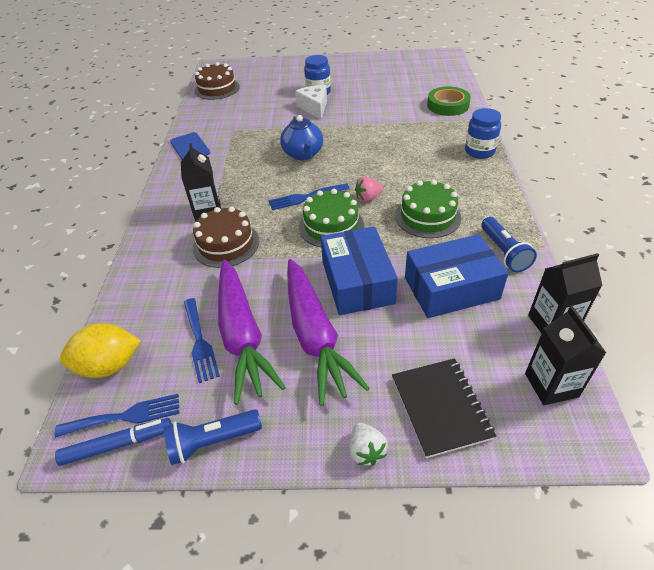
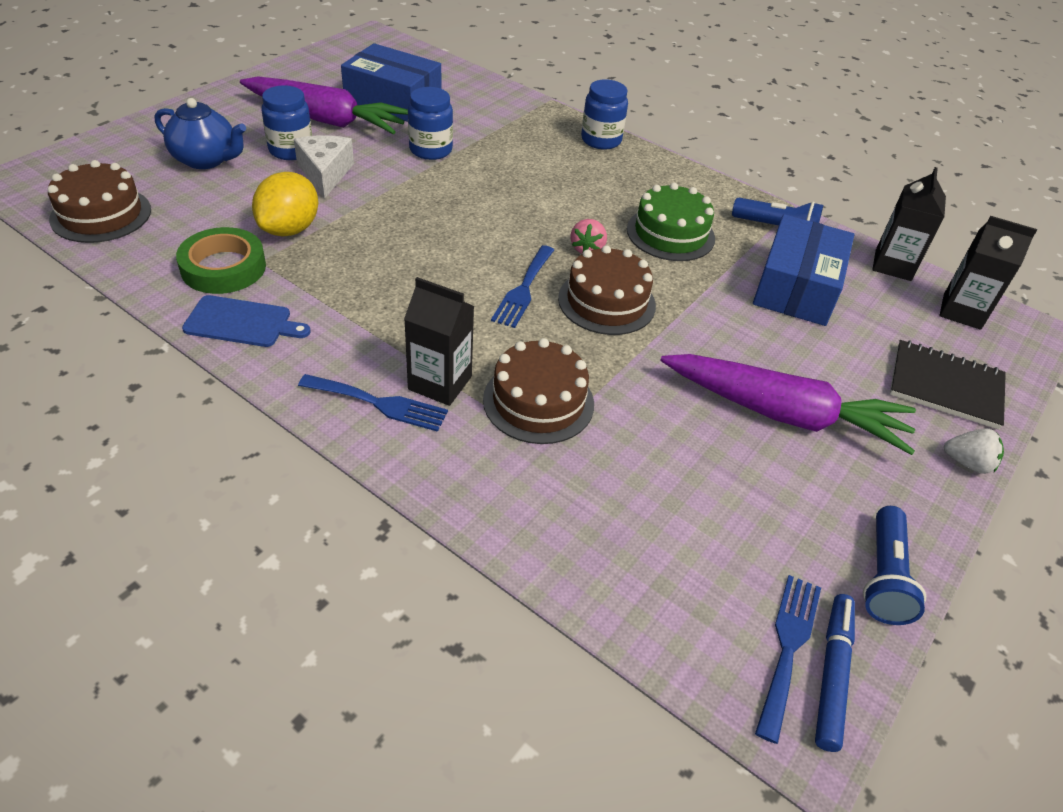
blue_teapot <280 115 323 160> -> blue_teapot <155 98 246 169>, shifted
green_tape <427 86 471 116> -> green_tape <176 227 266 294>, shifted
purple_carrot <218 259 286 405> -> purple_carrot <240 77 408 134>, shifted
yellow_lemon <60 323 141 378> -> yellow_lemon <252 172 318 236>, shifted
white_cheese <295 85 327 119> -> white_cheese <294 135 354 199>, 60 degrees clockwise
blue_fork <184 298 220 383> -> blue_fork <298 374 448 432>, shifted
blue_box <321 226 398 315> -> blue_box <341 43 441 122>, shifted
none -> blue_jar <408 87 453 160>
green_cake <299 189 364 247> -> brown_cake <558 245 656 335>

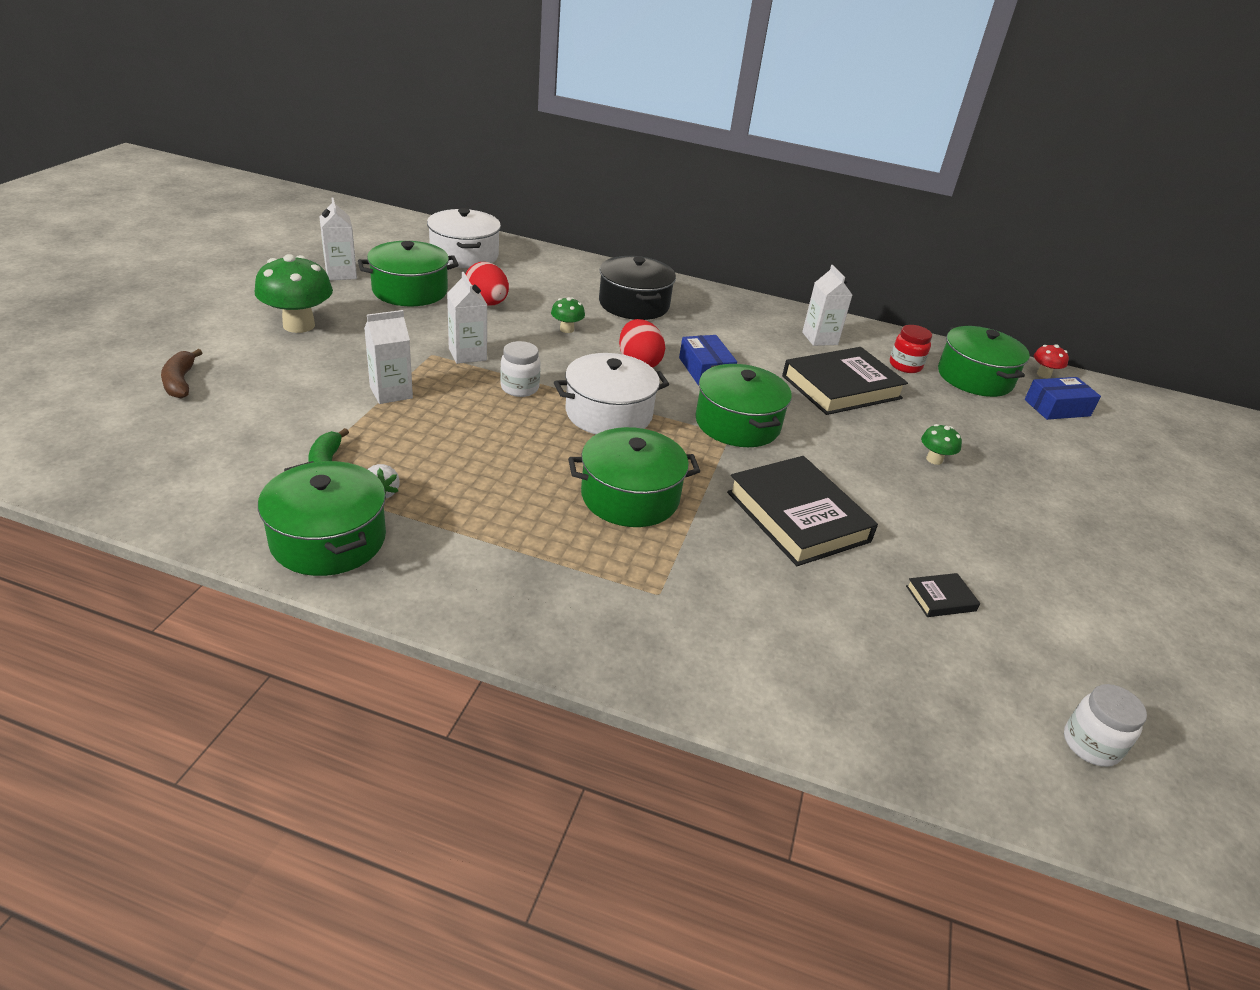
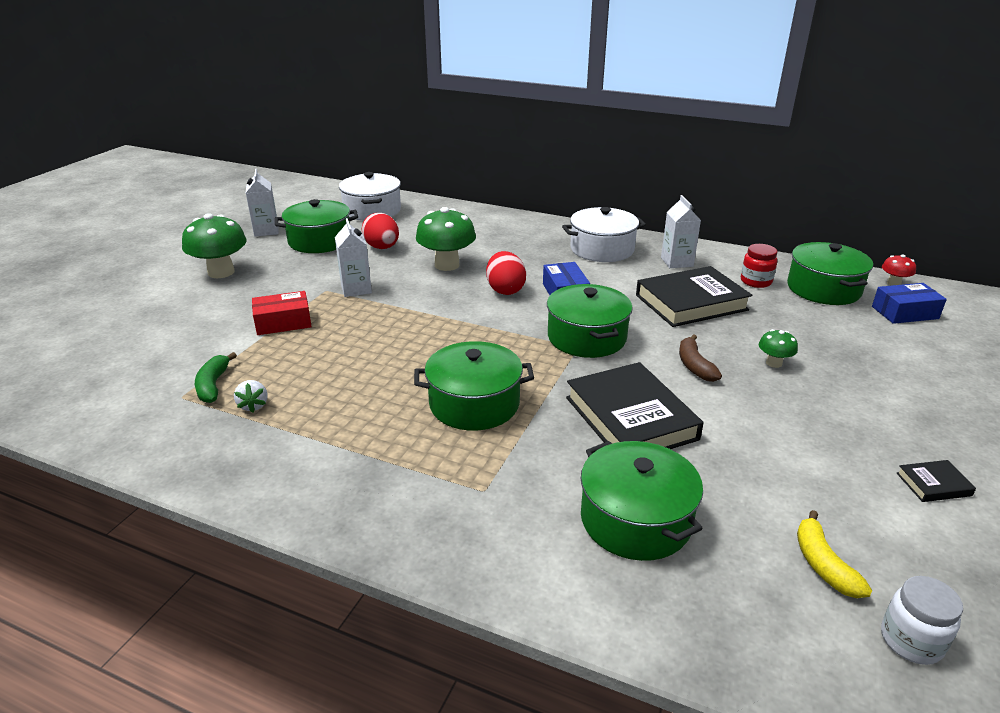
white_carton <364 310 413 404> -> red_box <252 291 312 335>
green_mushroom <551 297 585 333> -> green_mushroom <416 207 476 271>, x2.01
white_pot <554 353 669 434> -> white_pot <562 207 646 262>, shifted
green_pot <258 461 386 576> -> green_pot <581 441 703 561>, shifted
brown_banana <161 349 203 399> -> brown_banana <679 334 722 382>, shifted
none -> yellow_banana <797 510 872 598>
black_book <906 573 980 617> -> black_book <897 460 976 502>, shifted
white_jar <500 341 541 397> -> none
black_pot <599 256 676 320> -> none

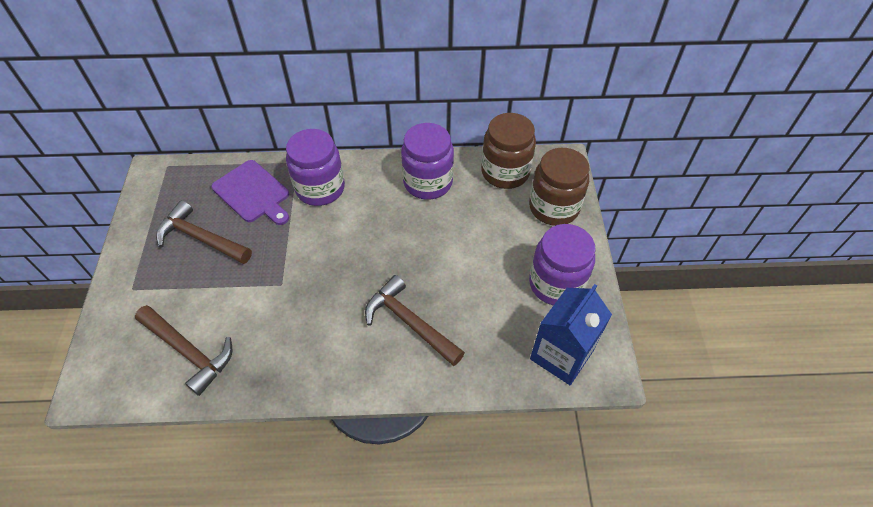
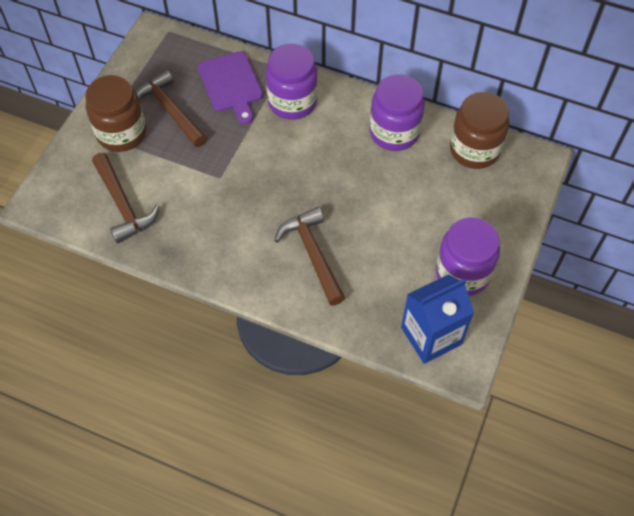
brown_jar <529 148 590 226> -> brown_jar <85 75 146 152>, shifted

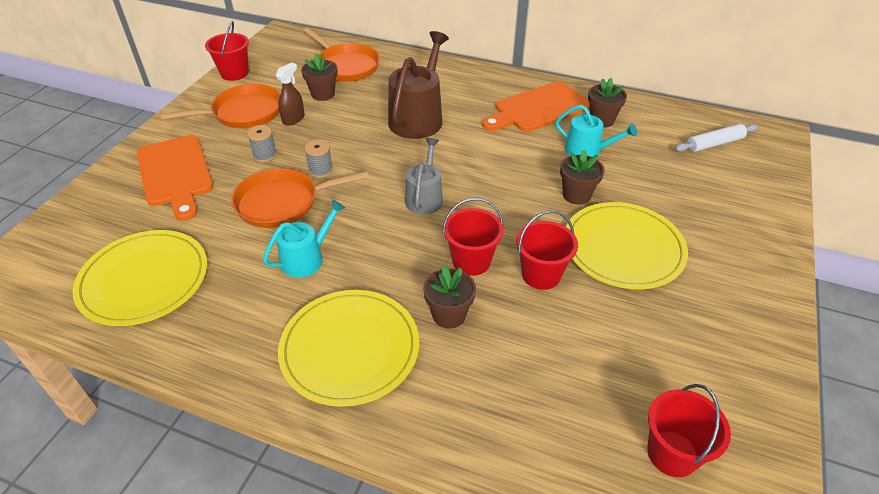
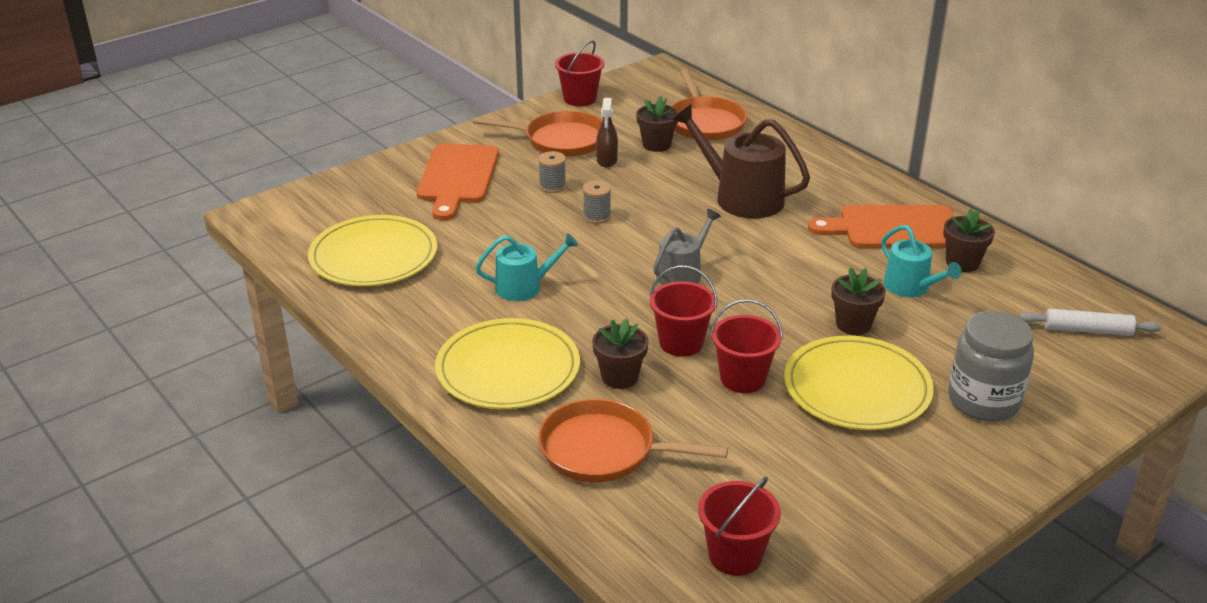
orange_pan <231 168 369 228> -> orange_pan <538 399 728 482>, shifted
brown_spray_bottle <276 63 305 125> -> brown_spray_bottle <596 98 618 168>, 120 degrees clockwise
brown_watering_can <388 31 449 139> -> brown_watering_can <672 104 810 219>, 105 degrees counterclockwise
none -> grey_jar <948 311 1034 422>

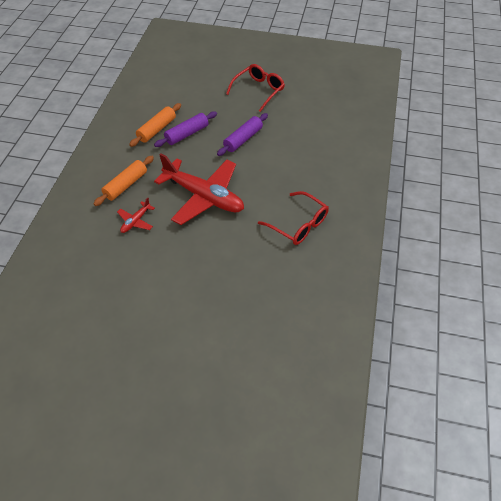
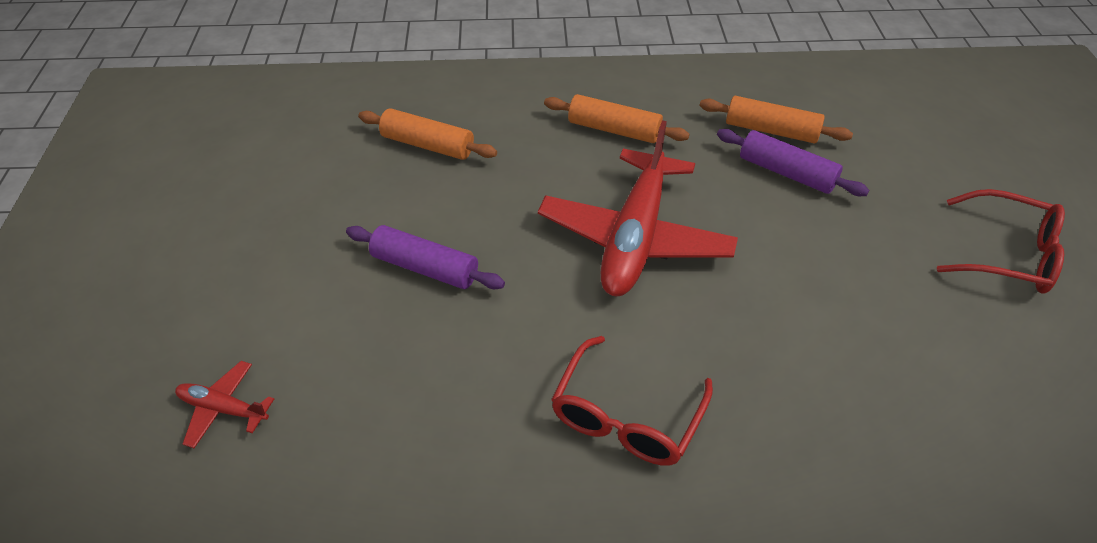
red_plane <117 198 155 233> -> red_plane <175 361 274 448>, shifted
purple_rolling_pin <217 113 268 156> -> purple_rolling_pin <346 225 505 289>, shifted
none -> orange_rolling_pin <358 108 497 160>

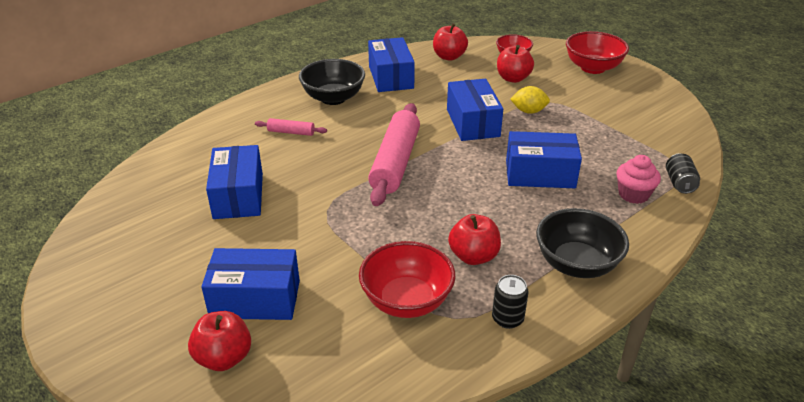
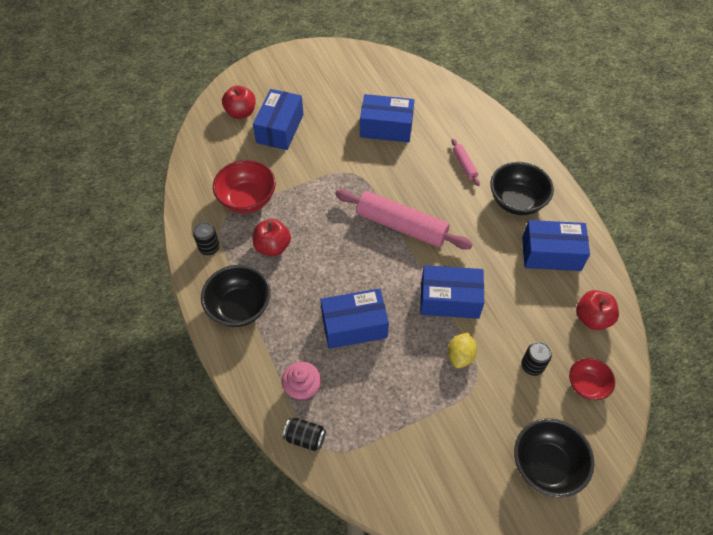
blue_box <506 131 582 188> -> blue_box <320 288 389 349>, 60 degrees clockwise
pink_rolling_pin <255 118 327 136> -> pink_rolling_pin <452 139 480 186>, 45 degrees counterclockwise
red_bowl <566 31 629 74> -> black_bowl <514 418 594 498>
red_apple <497 45 534 83> -> black_can <521 342 552 376>

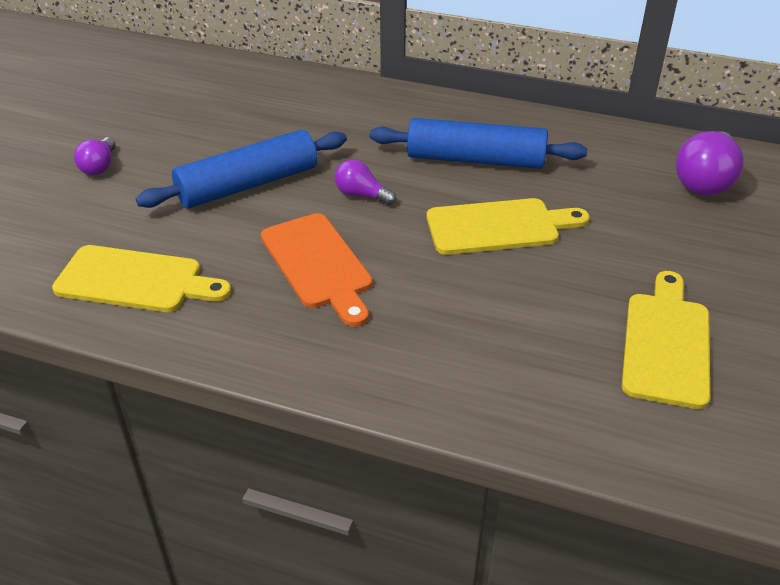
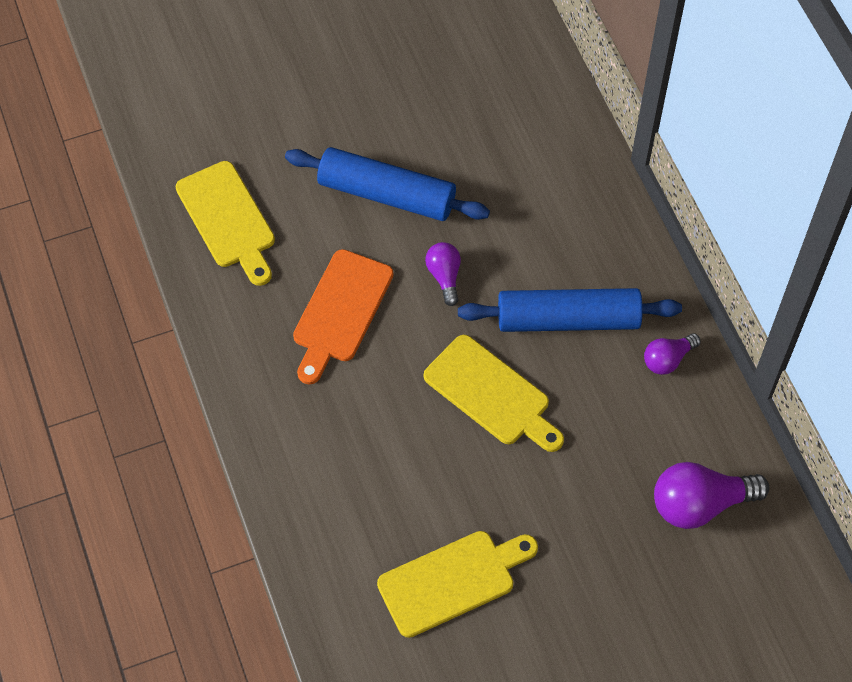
blue_rolling_pin <370 118 587 169> -> blue_rolling_pin <458 288 682 332>, 60 degrees counterclockwise
purple_light_bulb <74 137 116 175> -> purple_light_bulb <644 333 701 375>, shifted

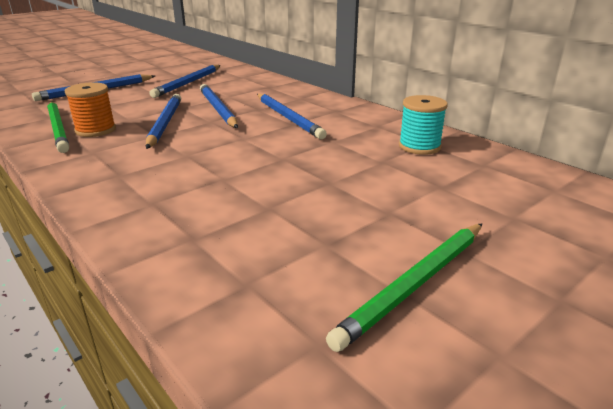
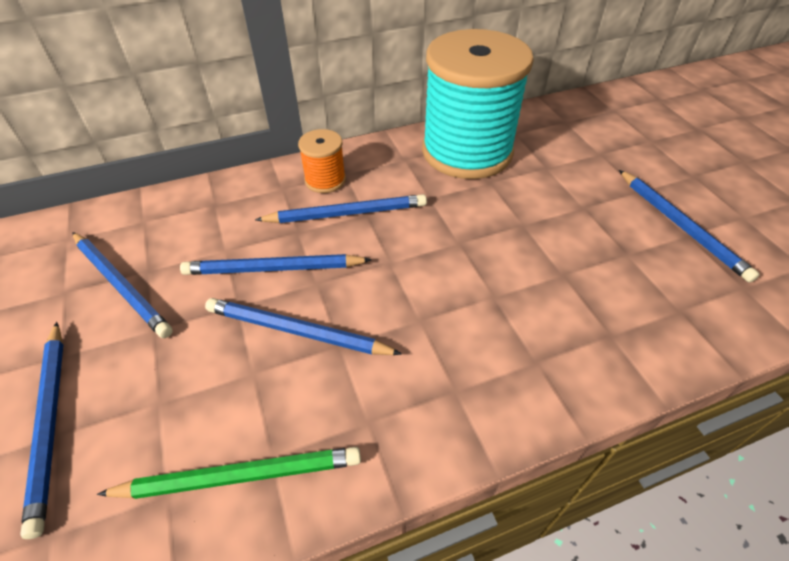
orange_spool <65 82 116 137> -> orange_spool <298 129 346 193>, shifted
turquoise_spool <399 95 448 155> -> turquoise_spool <422 29 534 179>, x2.34
green_pencil <326 223 482 352> -> blue_pencil <619 170 760 283>

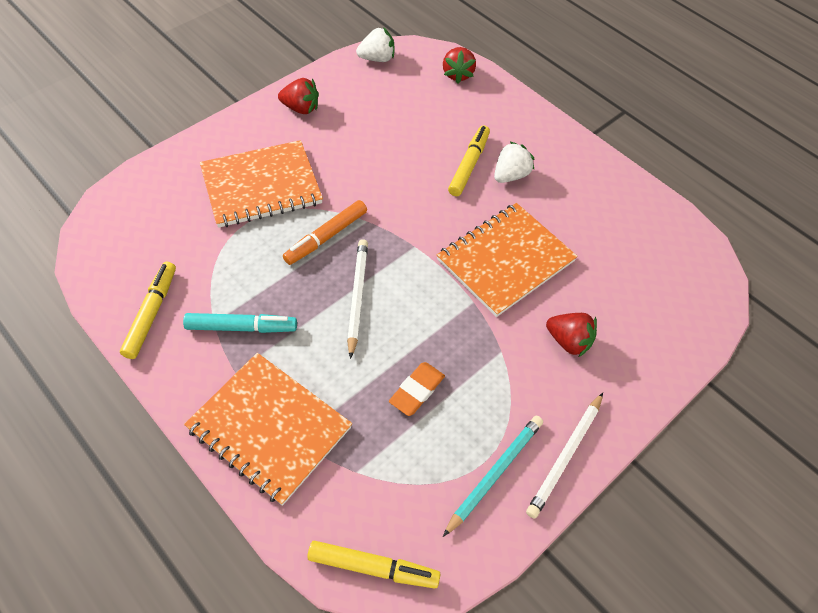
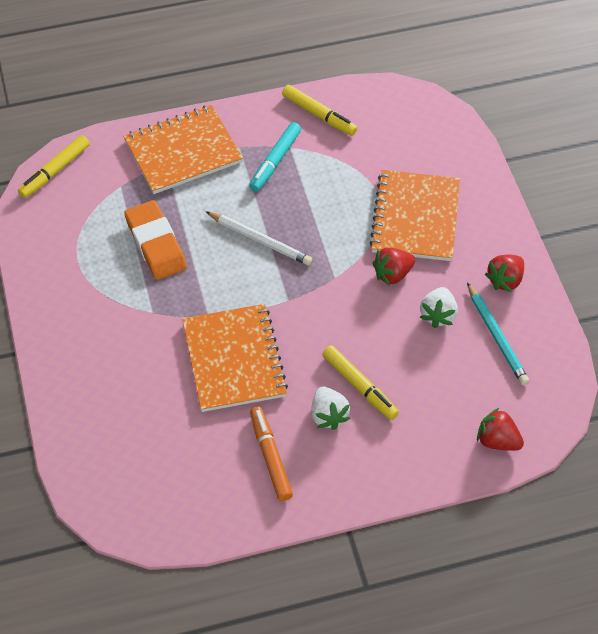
orange_eraser <389 362 445 416> -> orange_eraser <124 200 187 280>, x1.63
orange_marker <283 200 367 265> -> orange_marker <250 407 293 501>, shifted
red_strawberry <546 313 597 357> -> red_strawberry <372 248 415 286>, shifted
white_strawberry <356 27 395 62> -> white_strawberry <420 287 458 328>, shifted
turquoise_pencil <443 416 543 537> -> turquoise_pencil <467 282 529 385>, shifted
white_pencil <526 393 603 519> -> none

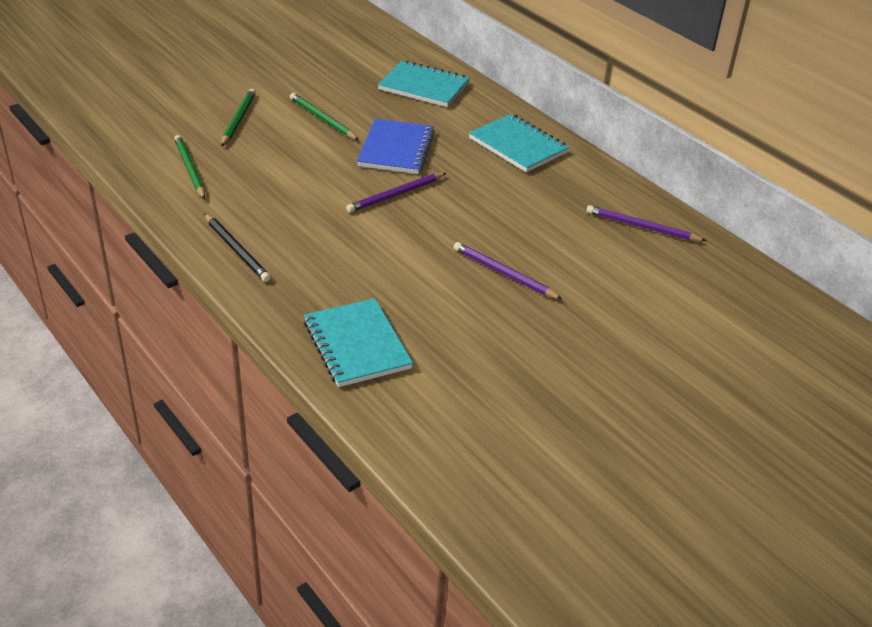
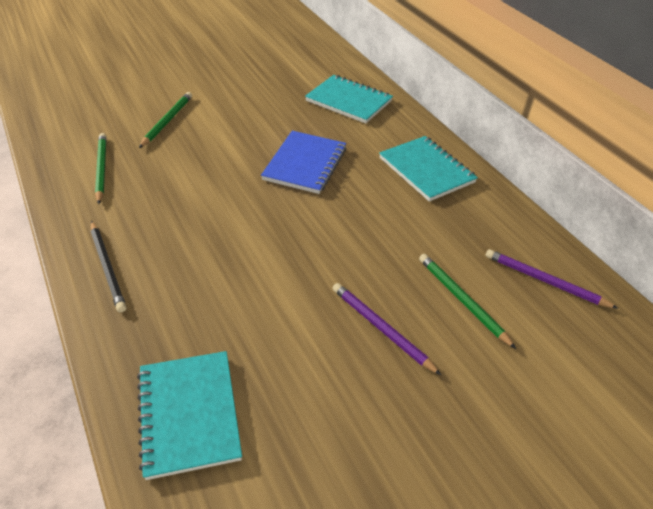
green_pencil <290 93 359 140> -> green_pencil <419 254 516 349>, shifted
purple_pencil <346 173 446 213> -> none

